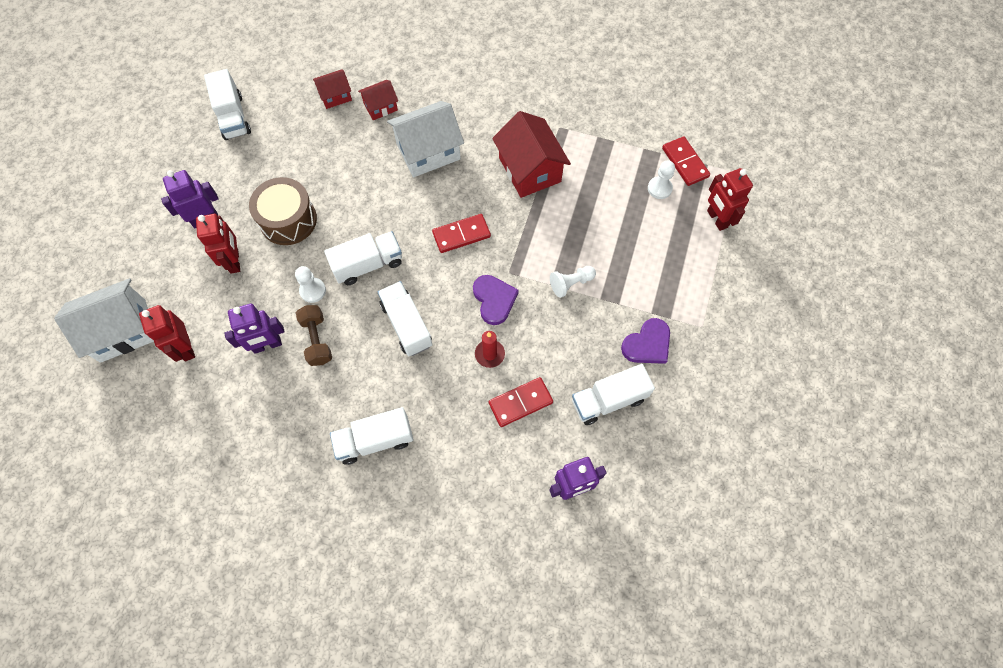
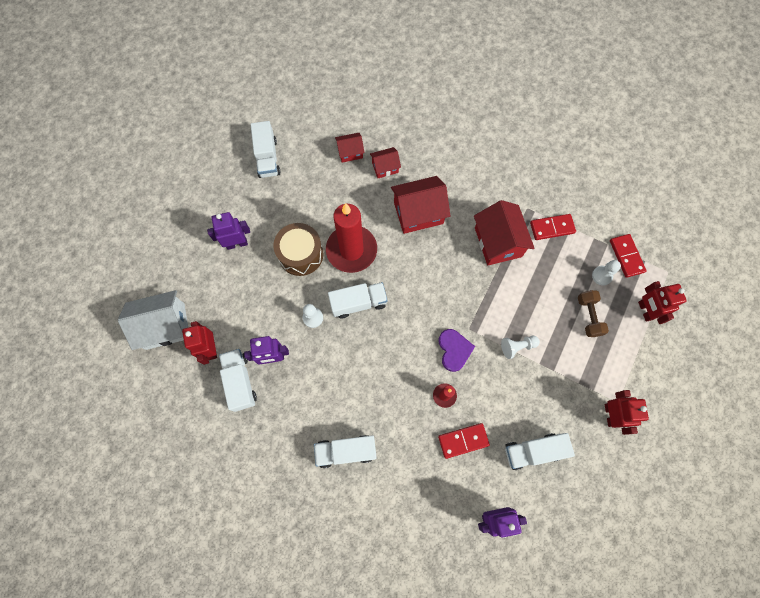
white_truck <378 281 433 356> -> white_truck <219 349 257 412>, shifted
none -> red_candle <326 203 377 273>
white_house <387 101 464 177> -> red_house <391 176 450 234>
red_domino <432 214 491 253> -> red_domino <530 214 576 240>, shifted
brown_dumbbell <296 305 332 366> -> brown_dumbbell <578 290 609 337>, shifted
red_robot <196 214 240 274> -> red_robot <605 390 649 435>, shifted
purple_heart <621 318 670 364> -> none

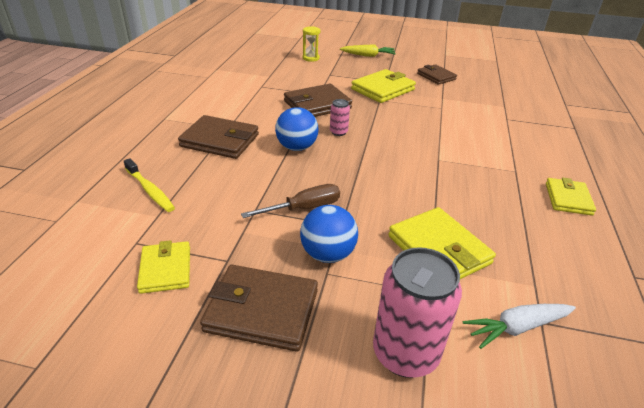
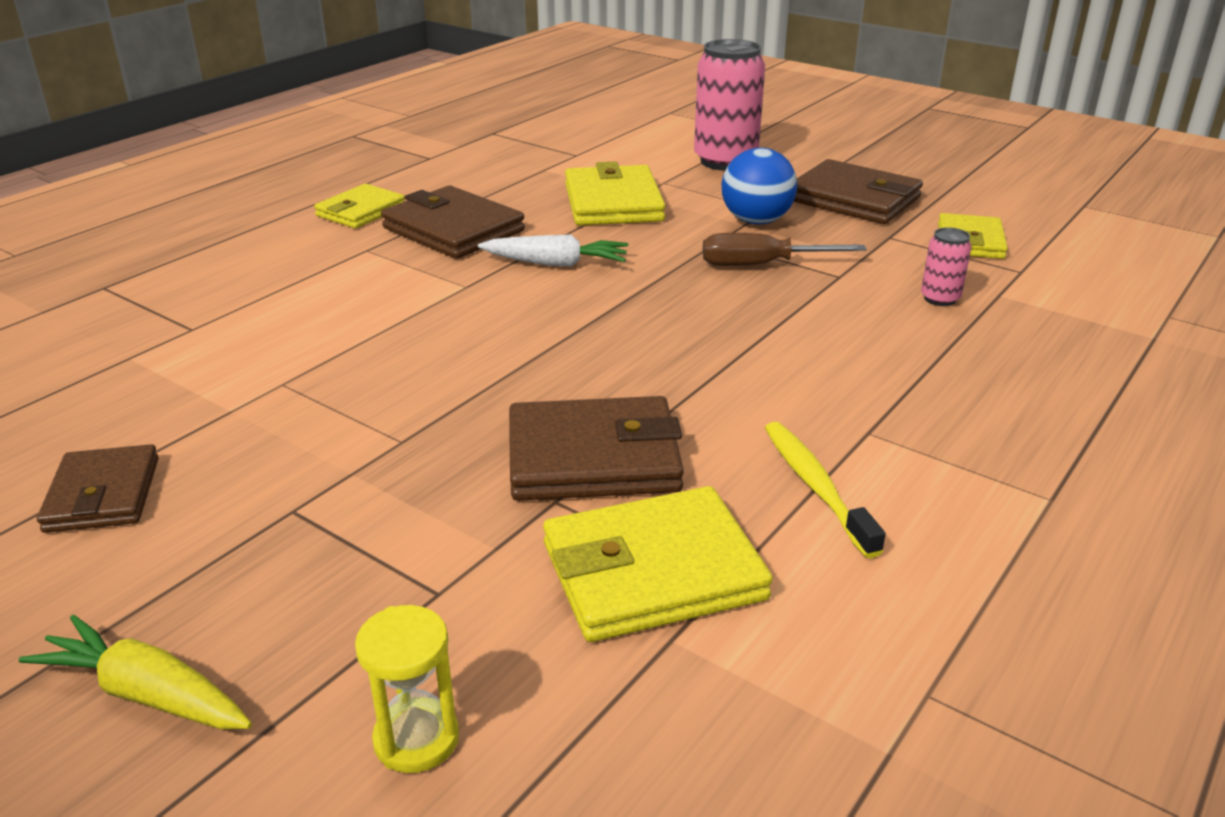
brown_wallet <178 115 259 159> -> brown_wallet <381 186 525 259>, shifted
white_carrot <463 304 576 349> -> white_carrot <478 234 628 267>, shifted
yellow_wallet <351 69 416 103> -> yellow_wallet <543 486 773 642>, shifted
yellow_toothbrush <124 158 175 212> -> yellow_toothbrush <765 422 886 558>, shifted
pink_can <330 99 350 136> -> pink_can <921 227 971 306>, shifted
blue_ball <275 107 318 151> -> none

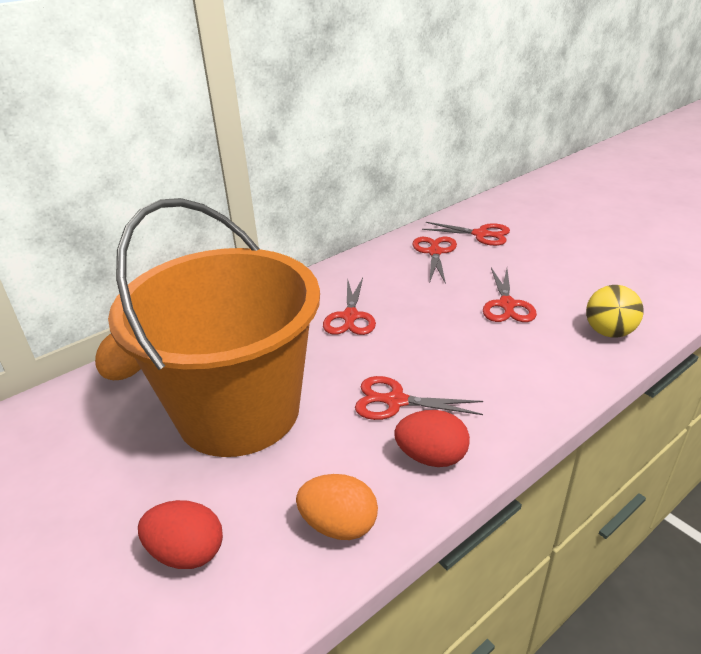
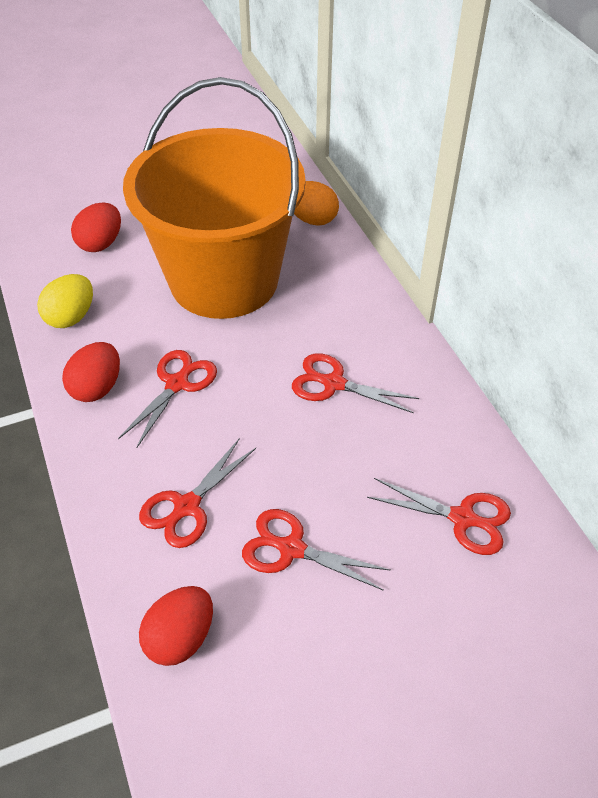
orange_egg <296 474 378 540> -> yellow_egg <37 274 93 328>
red_scissors <422 222 510 246> -> red_scissors <139 438 256 548>, shifted
yellow_ball <586 285 644 338> -> red_egg <139 586 213 666>

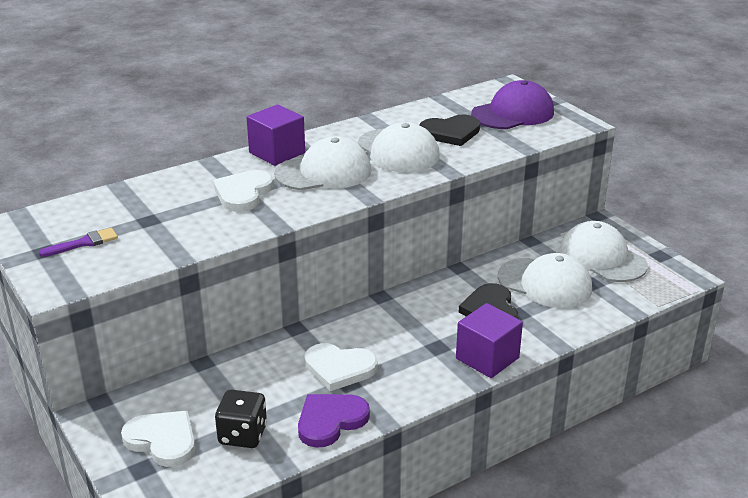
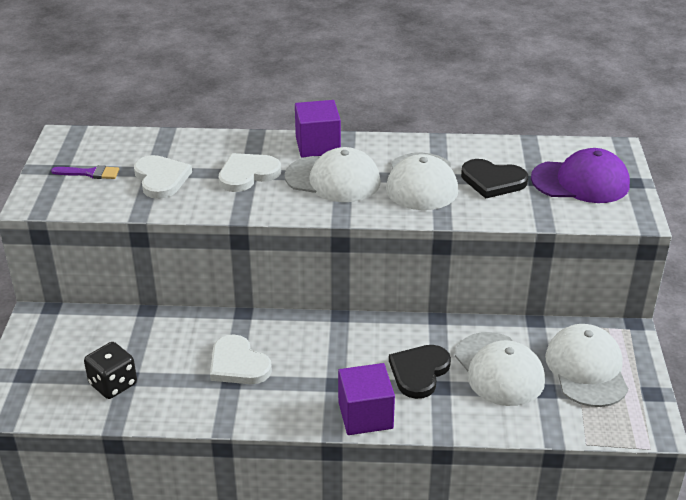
white_heart <121 411 195 467> -> white_heart <134 155 192 199>, shifted
purple_heart <298 394 370 448> -> none

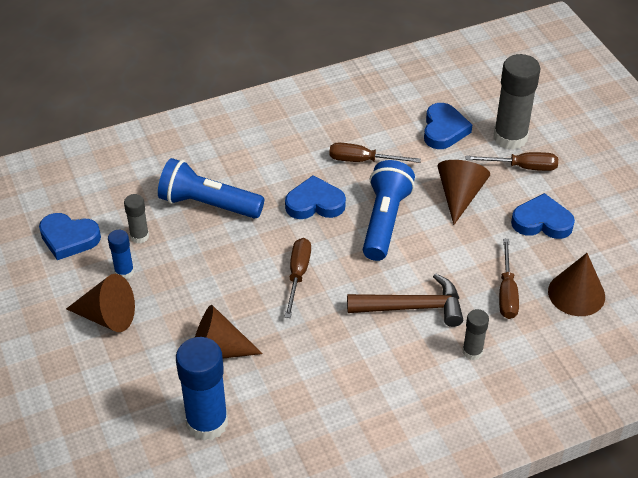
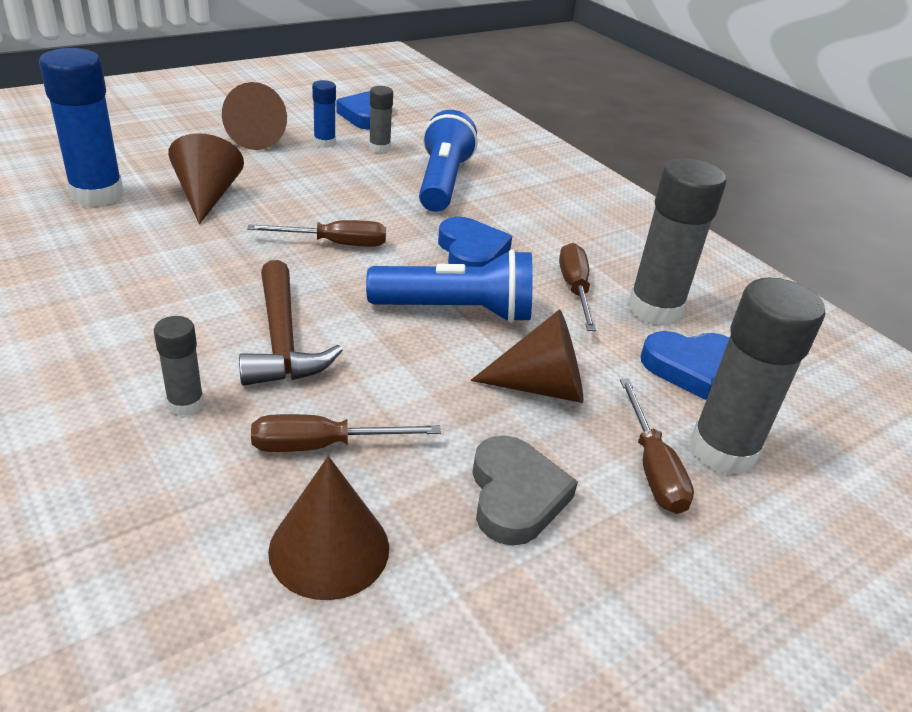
blue_heart <511 193 575 239> -> grey_heart <472 435 578 546>
none -> grey_glue_stick <628 158 726 326>

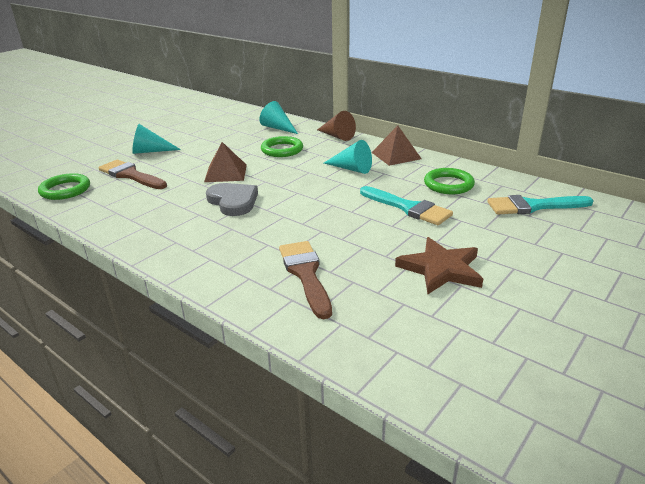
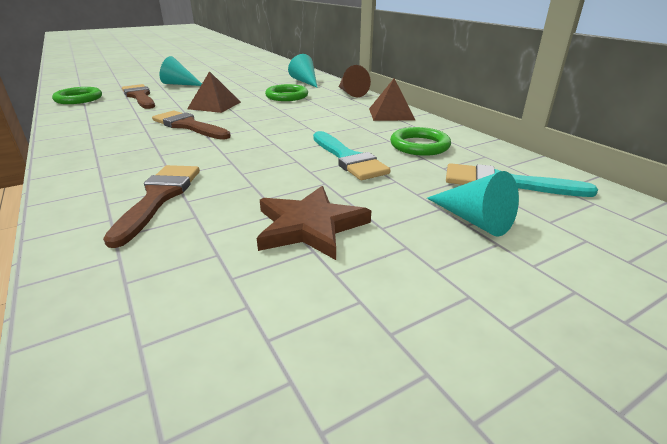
grey_heart <206 183 258 216> -> brown_brush <152 110 231 140>
turquoise_cone <324 140 372 174> -> turquoise_cone <427 171 519 237>, shifted

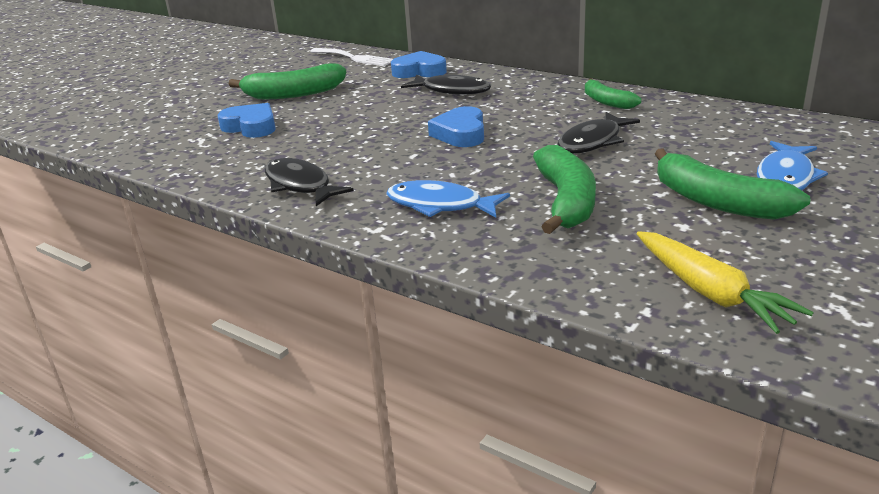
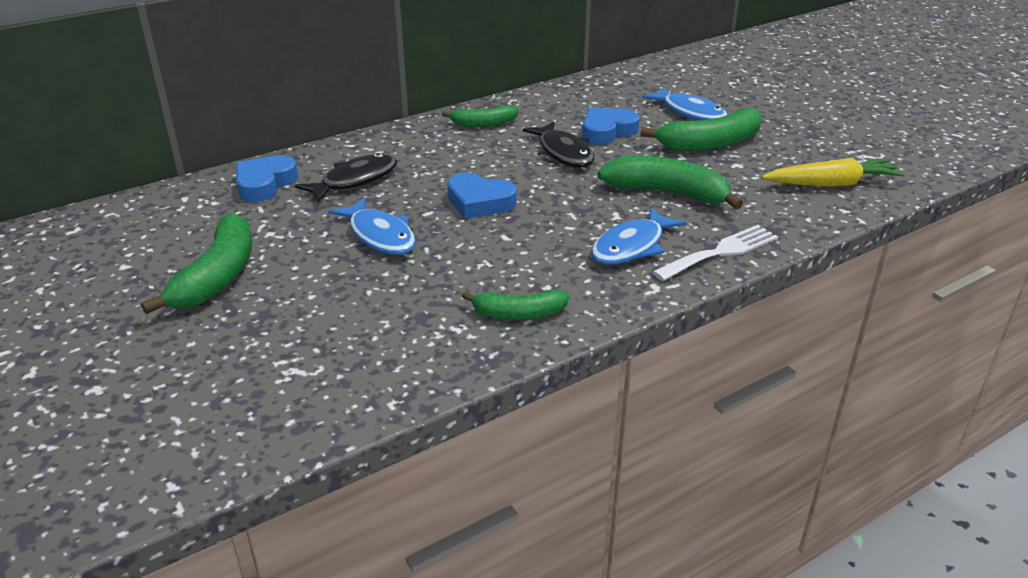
none -> blue_fish <328 198 416 255>
black_fish <265 158 354 206> -> green_banana <461 289 569 319>
blue_heart <217 103 276 138> -> blue_heart <582 108 640 145>, shifted
white_fork <310 48 393 66> -> white_fork <652 225 778 281>, shifted

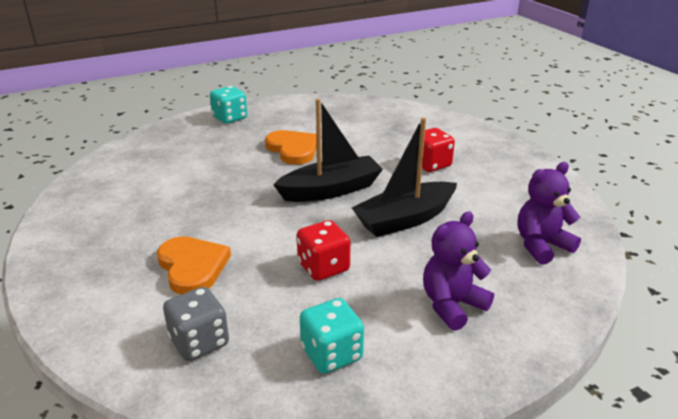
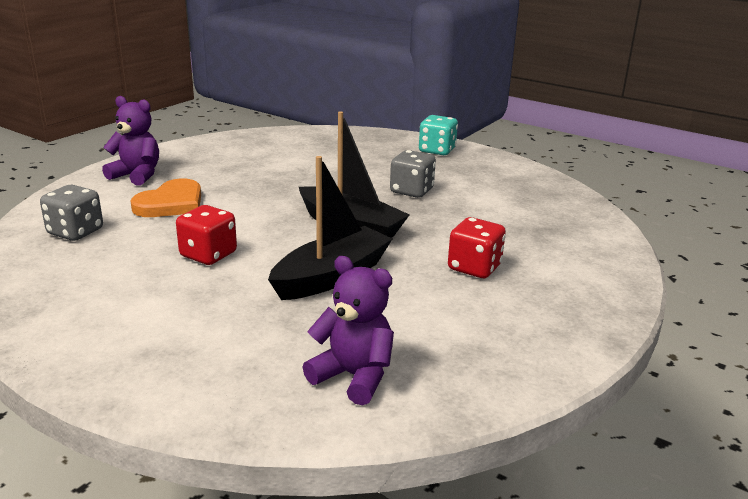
purple_teddy_bear <423 212 494 331> -> purple_teddy_bear <102 96 159 186>, shifted
black_boat <352 117 457 237> -> black_boat <268 156 392 300>, 105 degrees clockwise
orange_heart <265 130 317 165> -> grey_dice <390 150 436 198>
turquoise_dice <300 298 364 374> -> none

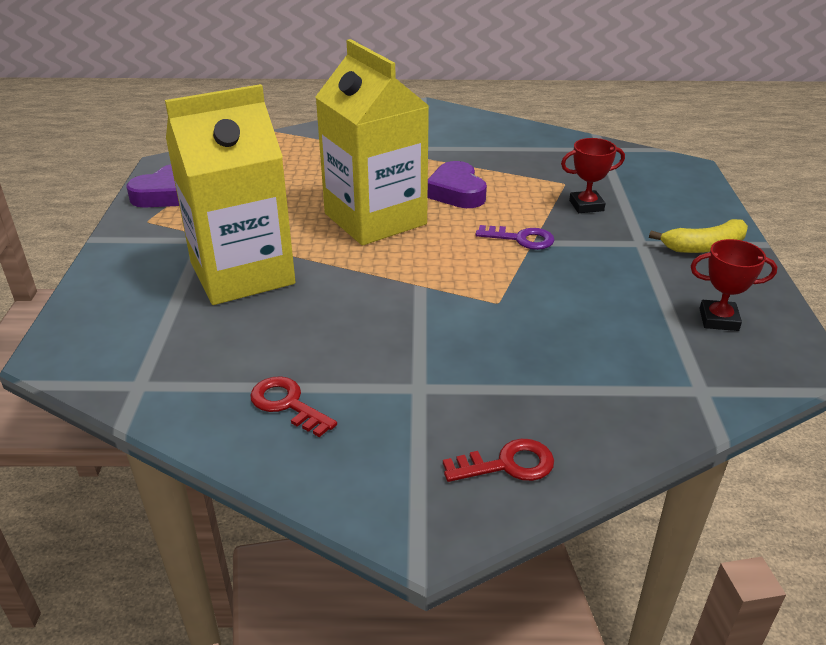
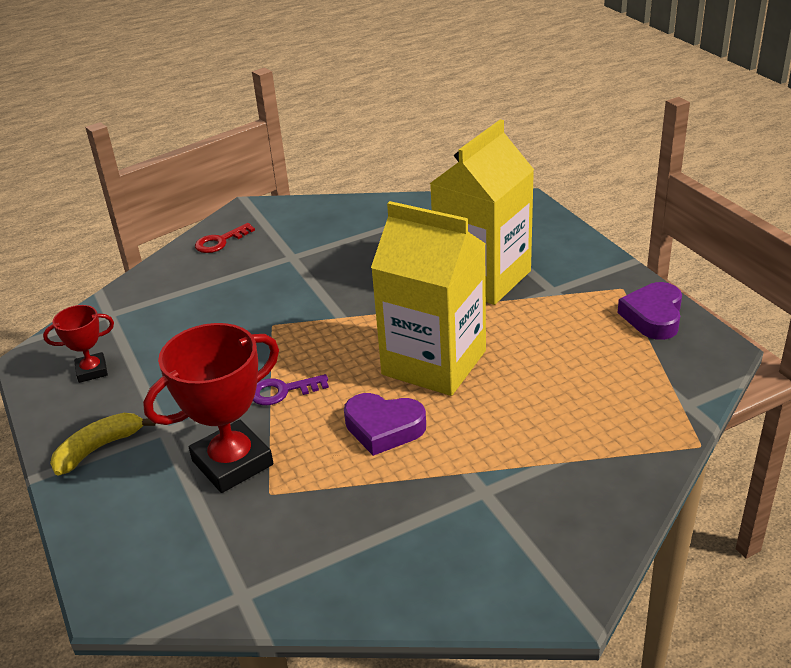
red_trophy <561 138 625 213> -> red_trophy <143 323 279 493>, x1.87
purple_heart <428 161 487 208> -> purple_heart <344 393 426 456>, 150 degrees clockwise
red_key <250 376 337 437> -> none

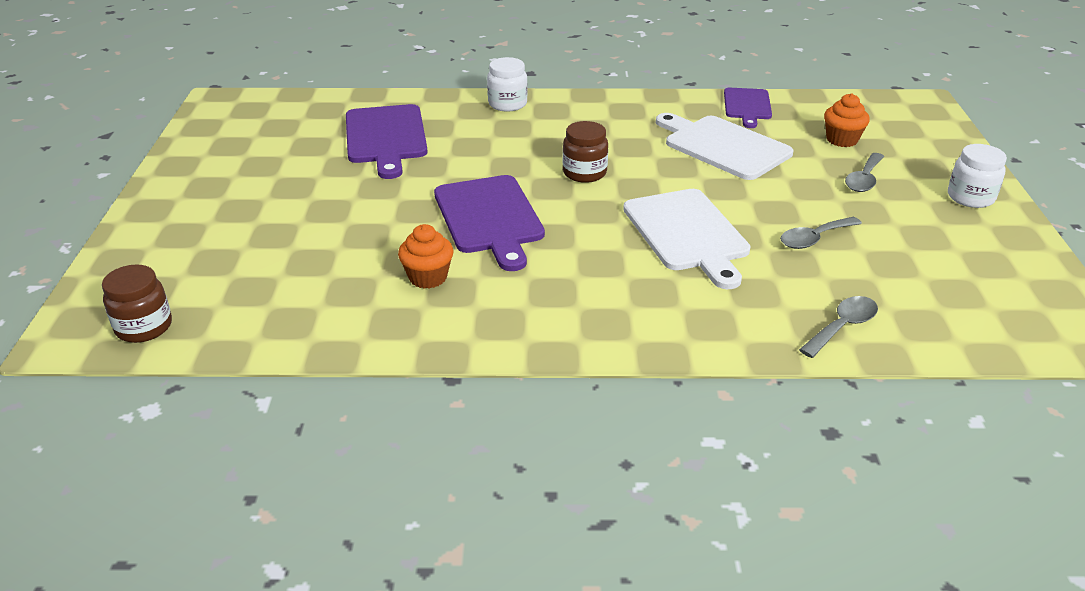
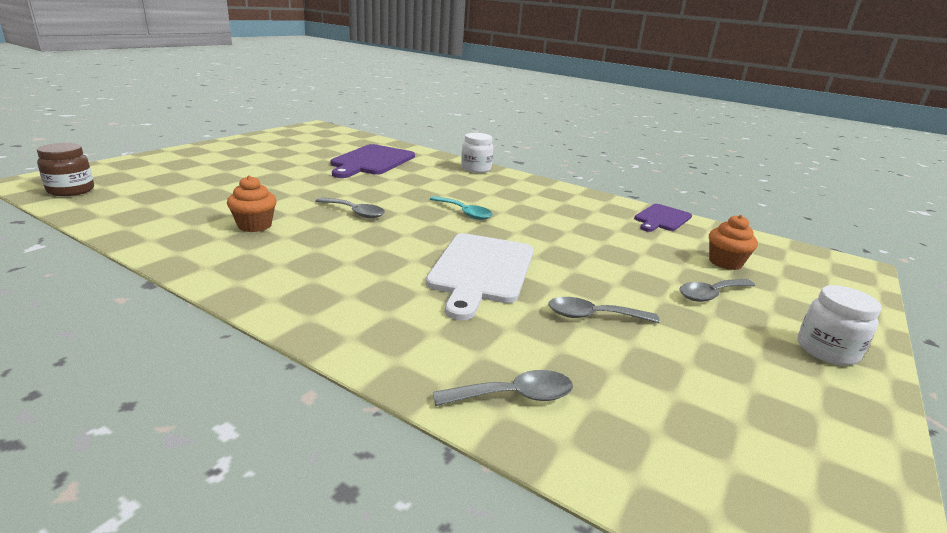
purple_cutting_board <434 175 545 271> -> grey_spoon <316 197 385 218>
brown_jar <563 121 608 183> -> turquoise_spoon <430 196 493 220>
white_cutting_board <656 113 793 180> -> none

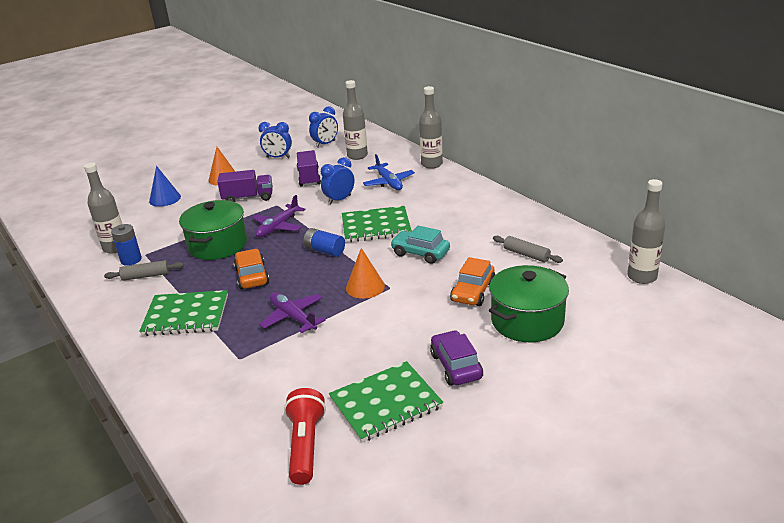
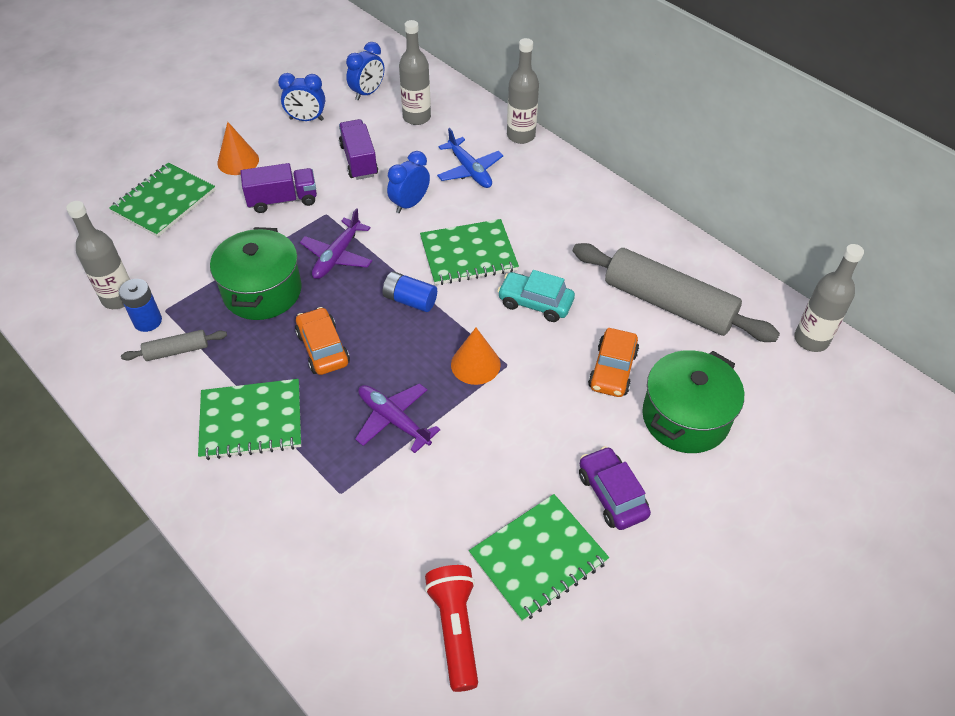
blue_cone <149 166 181 207> -> green_notebook <109 163 215 237>
grey_rolling_pin <493 236 563 263> -> grey_rolling_pin <573 243 780 342>, x2.23

